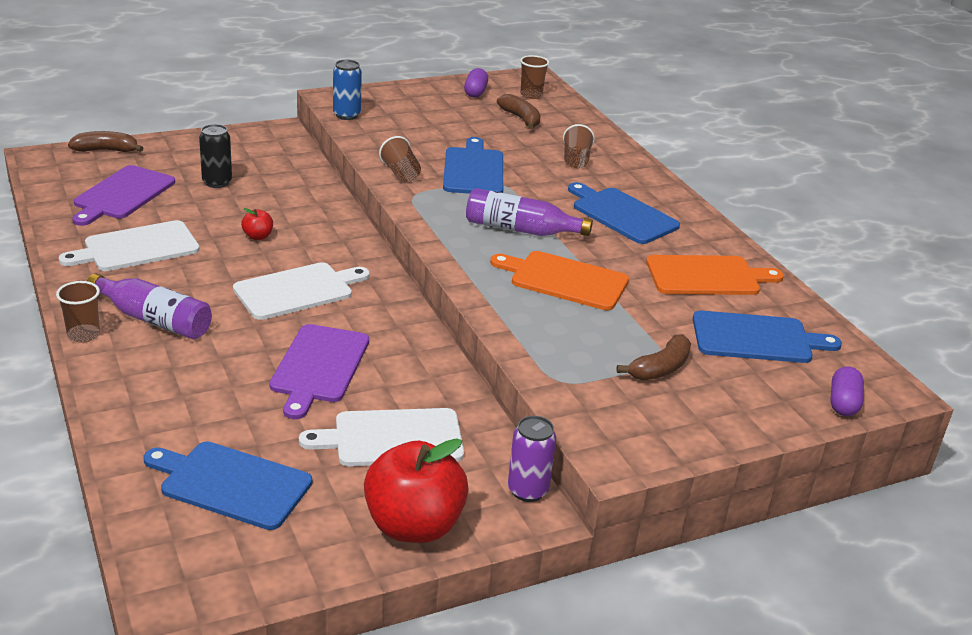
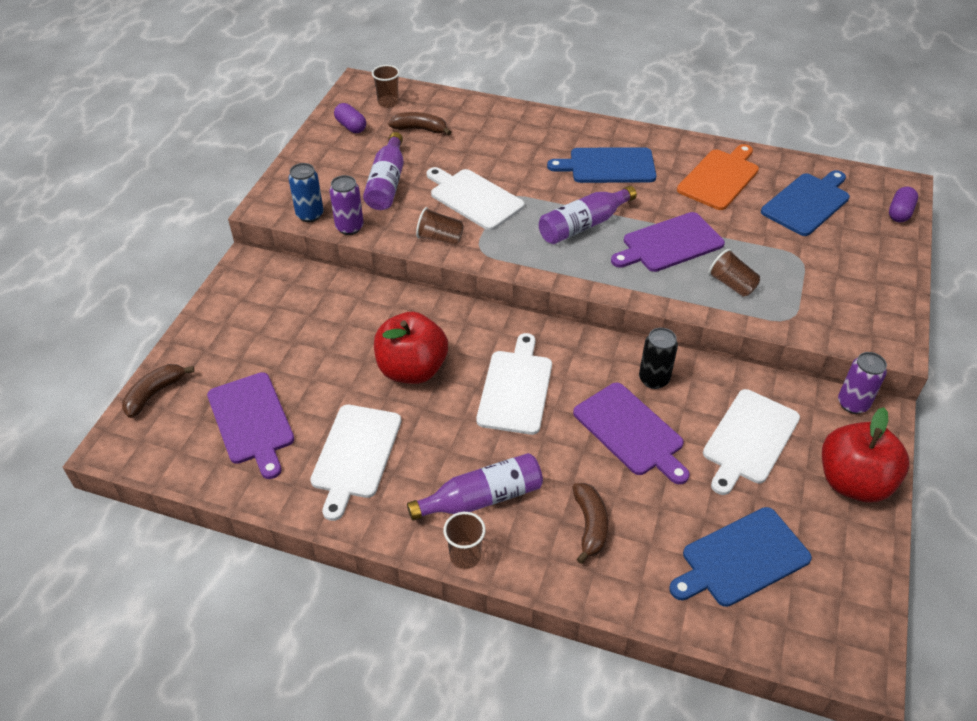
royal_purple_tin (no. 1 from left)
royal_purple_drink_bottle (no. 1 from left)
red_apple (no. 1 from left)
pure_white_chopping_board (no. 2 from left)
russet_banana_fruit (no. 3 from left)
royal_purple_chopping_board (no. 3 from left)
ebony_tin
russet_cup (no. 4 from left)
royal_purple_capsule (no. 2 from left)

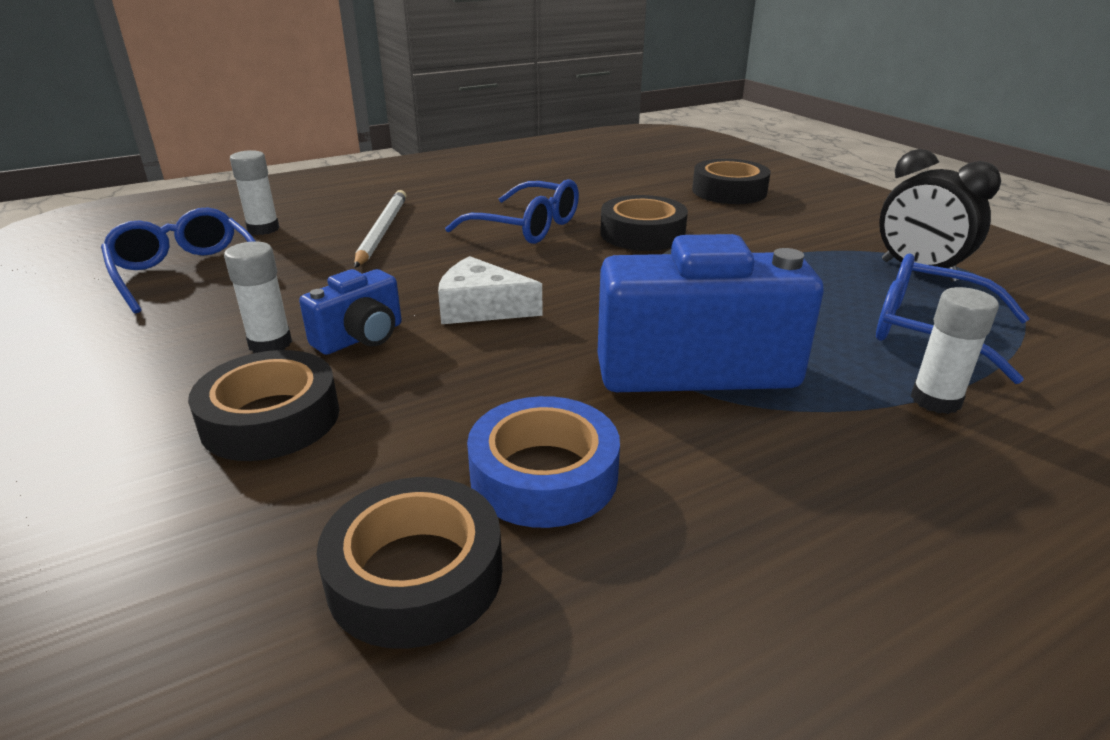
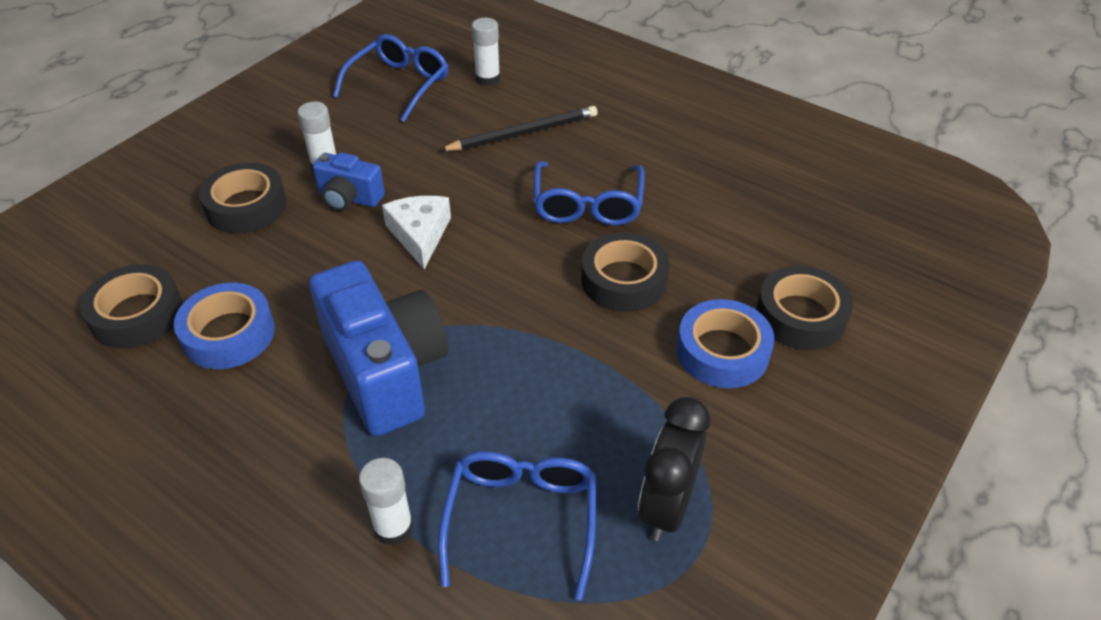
ebony_pencil
cobalt_sticky_tape (no. 2 from left)

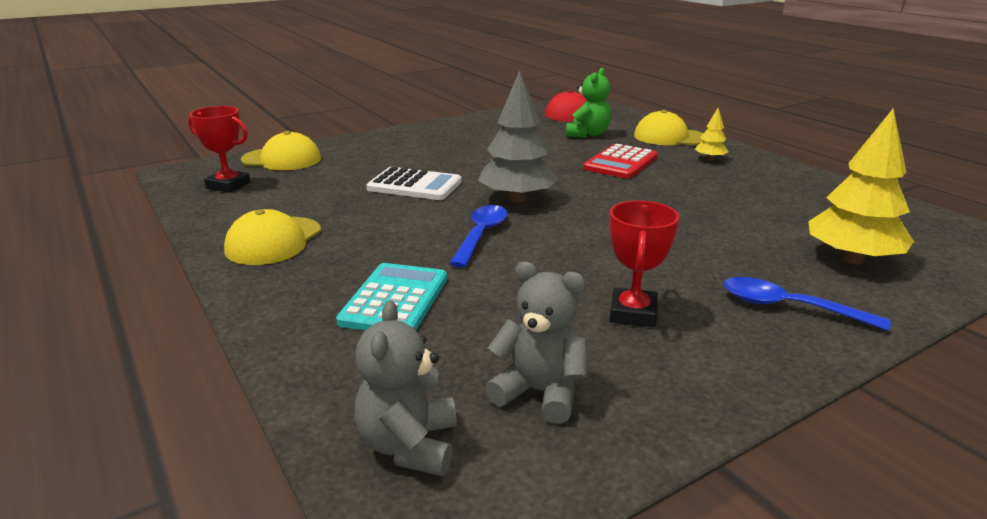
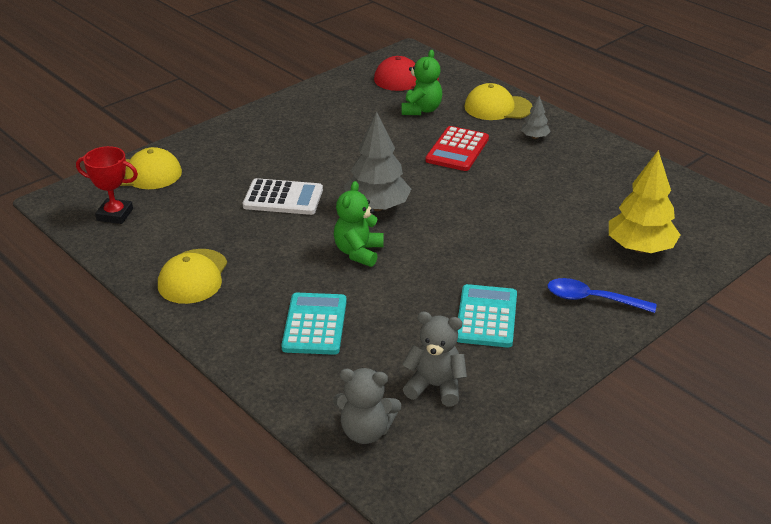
grey_teddy_bear (no. 1 from left)
leaf-green_teddy_bear (no. 1 from left)
aqua_adding_machine (no. 2 from left)
grey_tree (no. 2 from left)

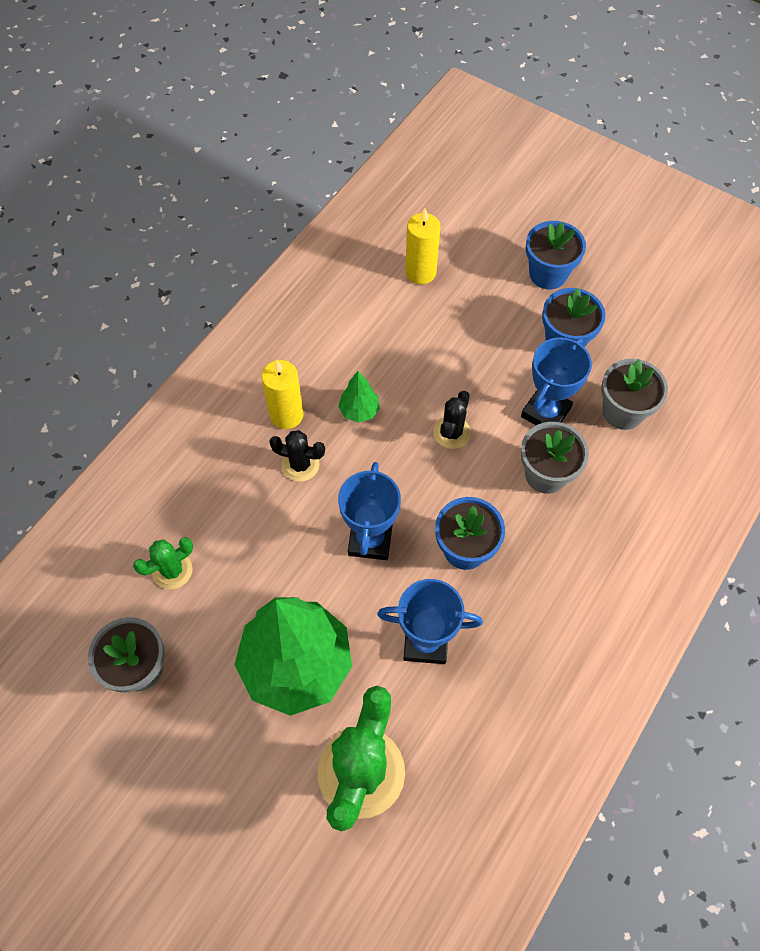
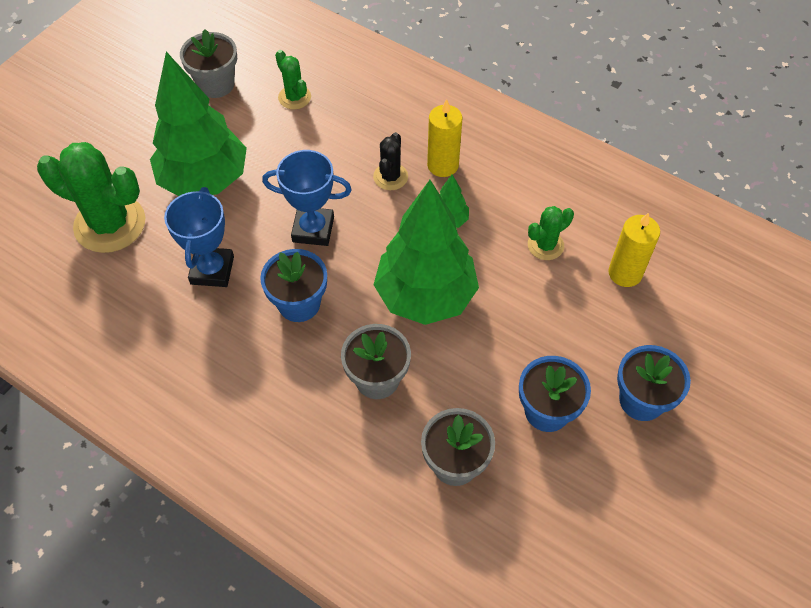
leaf-green_tree (no. 2 from left)
leaf-green_cactus (no. 3 from left)
cobalt_trophy (no. 3 from left in the first image)

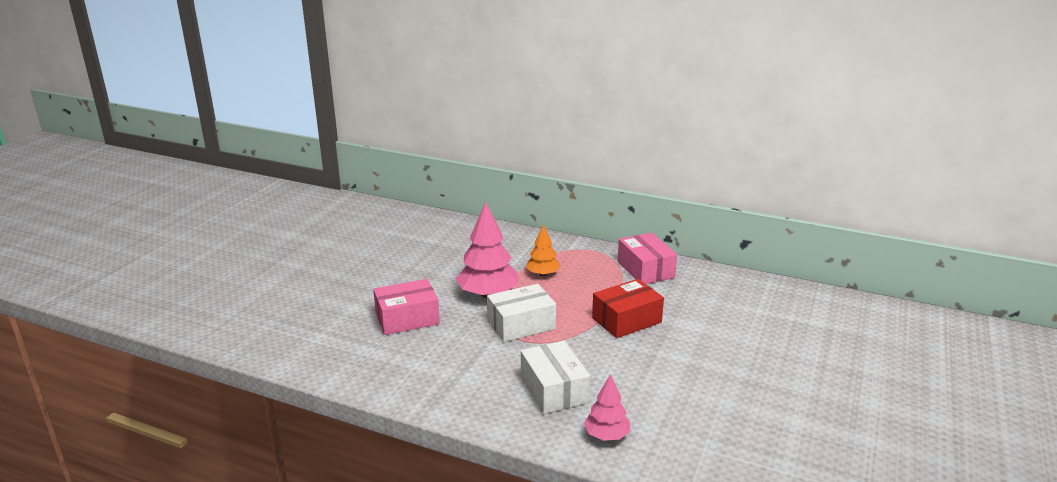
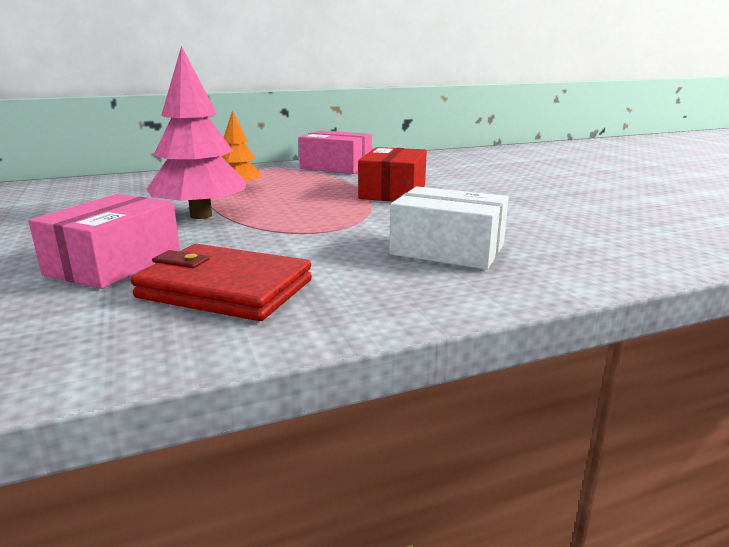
red_wallet
pure_white_package (no. 1 from left in the first image)
rosy_tree (no. 2 from left in the first image)

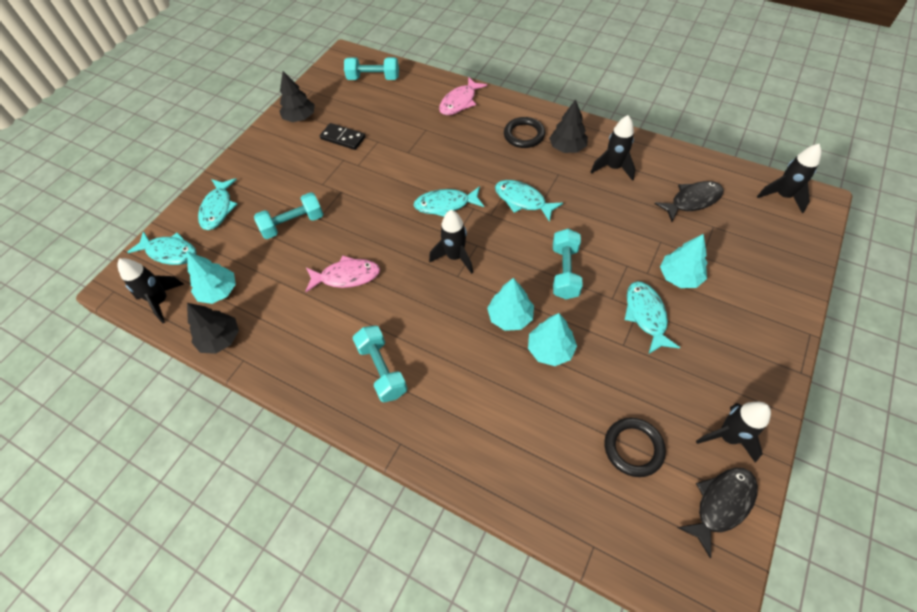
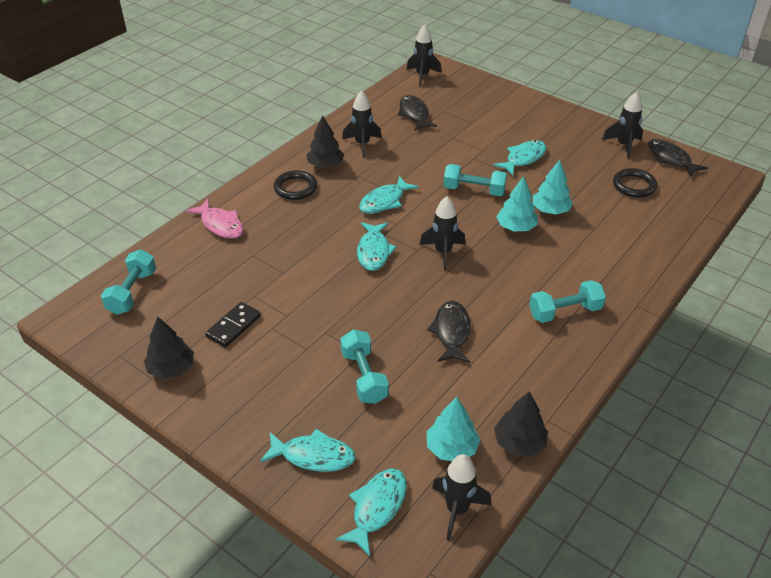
ebony_fish_figure (no. 2 from left)
aqua_fish_figure (no. 5 from left)
aqua_tree (no. 4 from left in the first image)

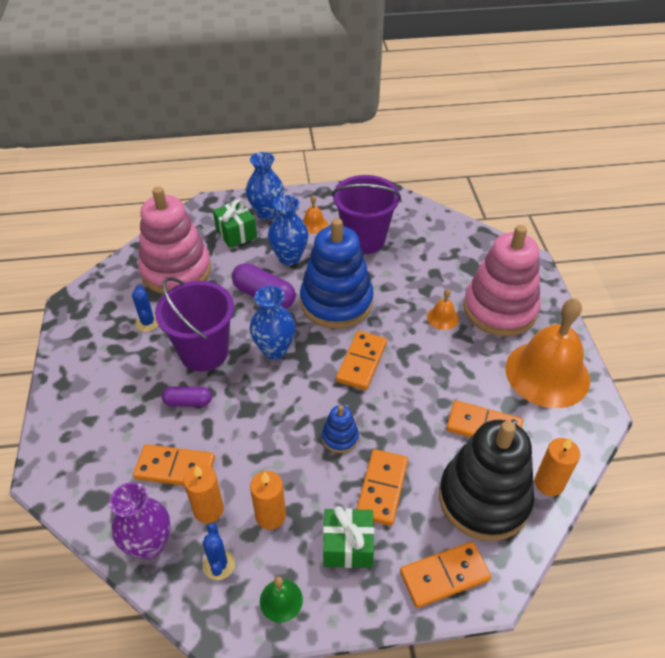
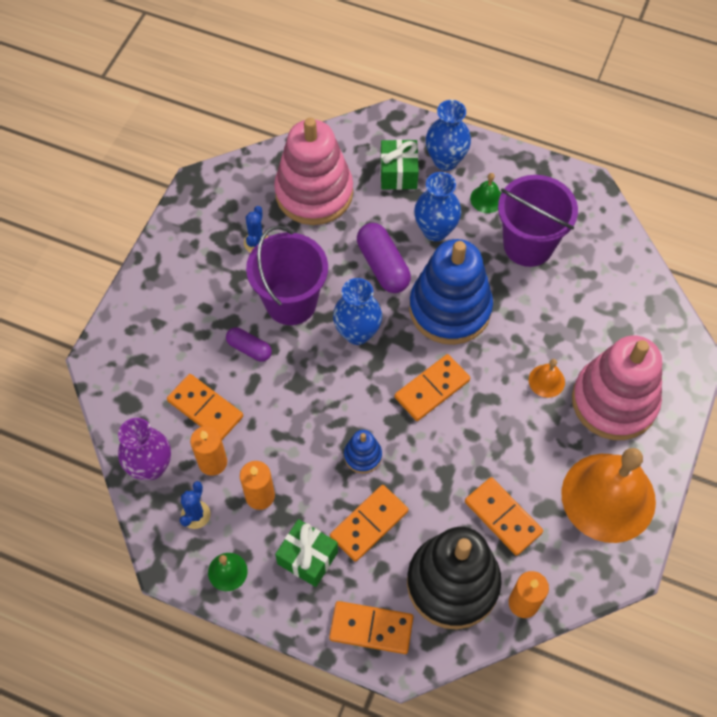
leaf-green_school_bell (no. 2 from left)

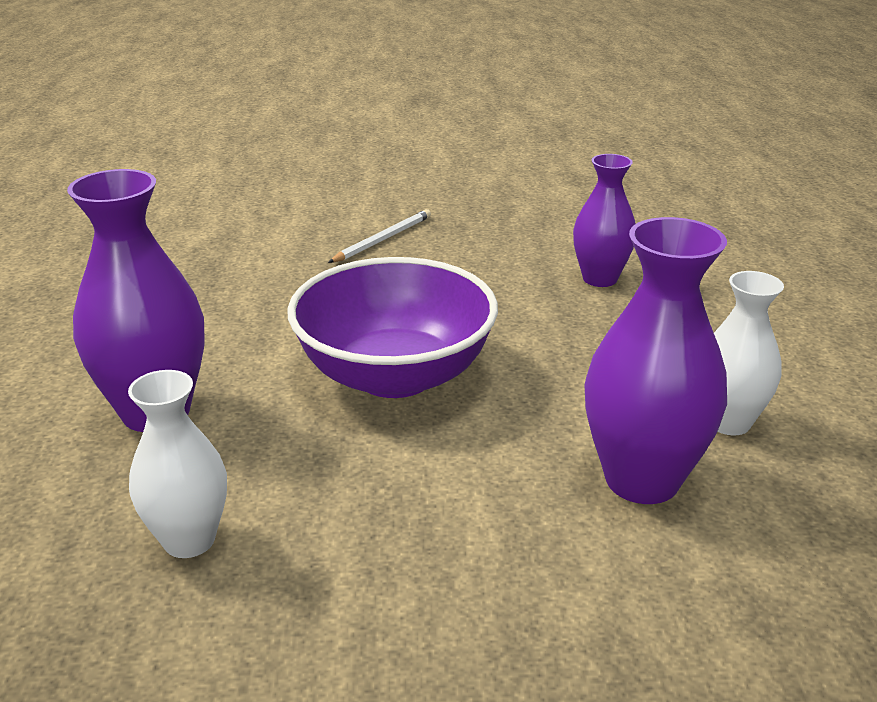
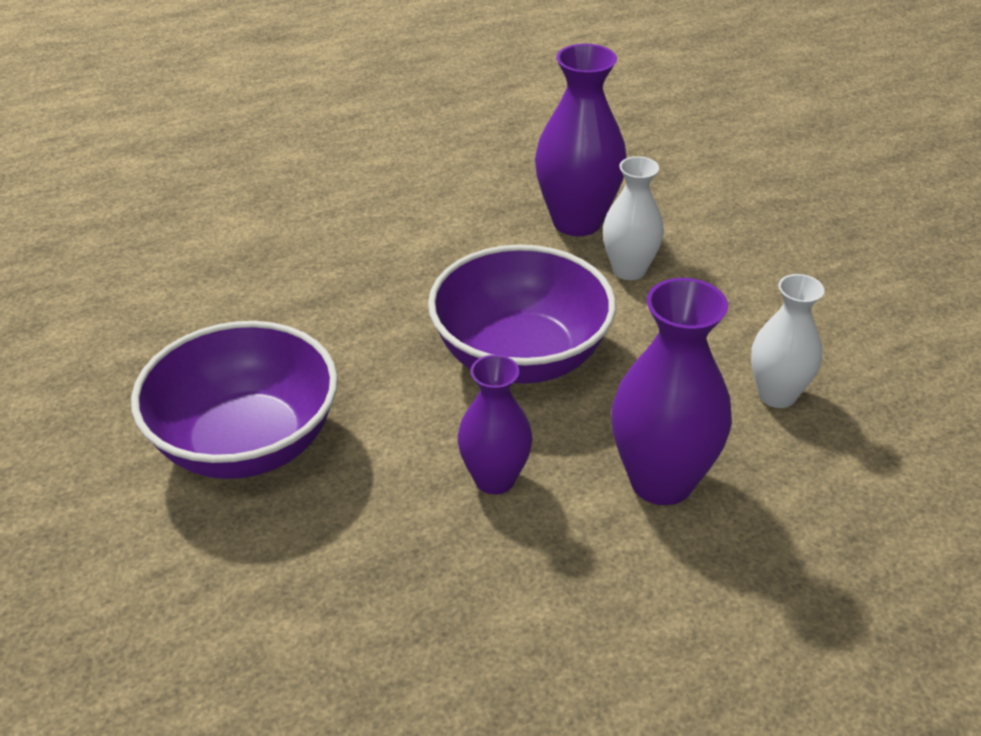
royal_purple_bowl (no. 1 from left)
royal_purple_tall_vase (no. 1 from left)
pure_white_tall_vase (no. 1 from left)

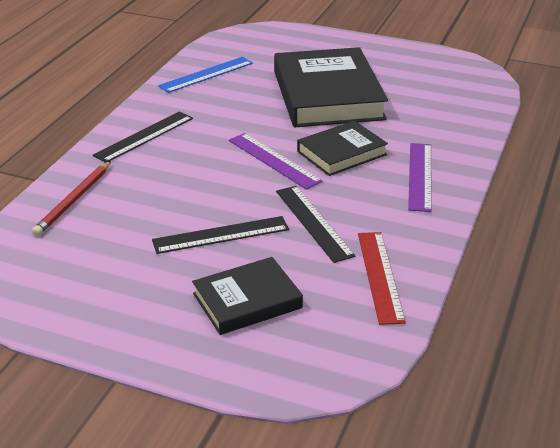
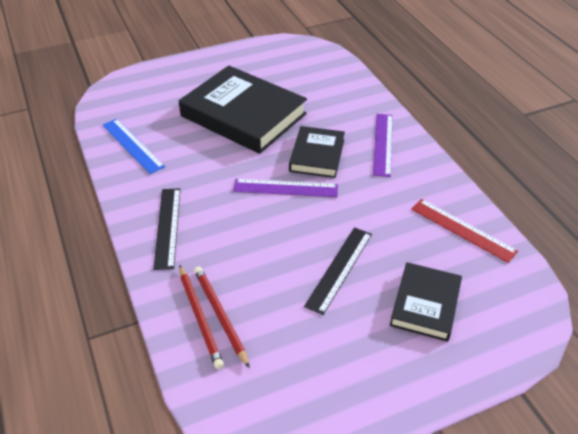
cobalt_measuring_stick
red_pencil (no. 2 from left)
royal_purple_measuring_stick (no. 2 from left)
ebony_measuring_stick (no. 3 from left in the first image)

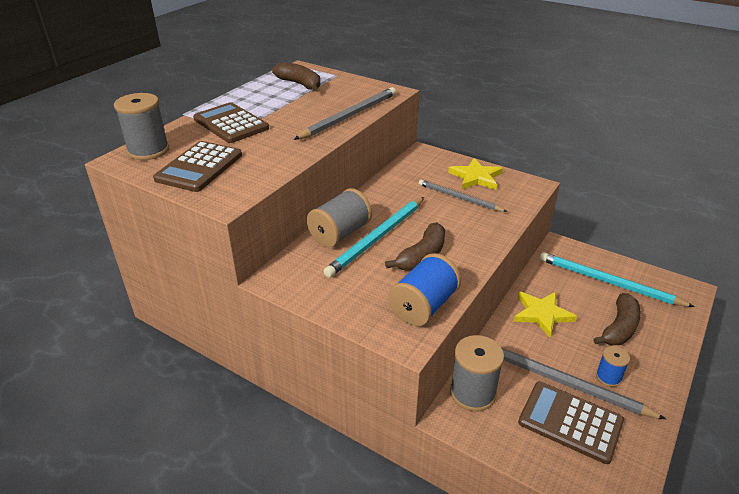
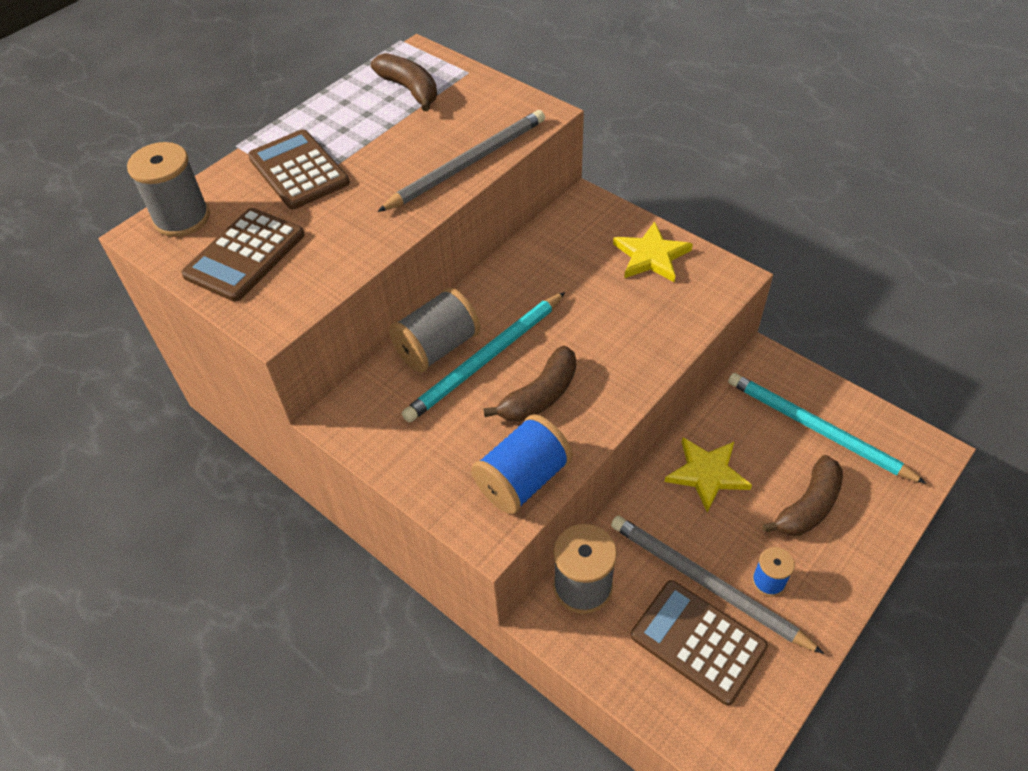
grey_pencil (no. 2 from left in the first image)

